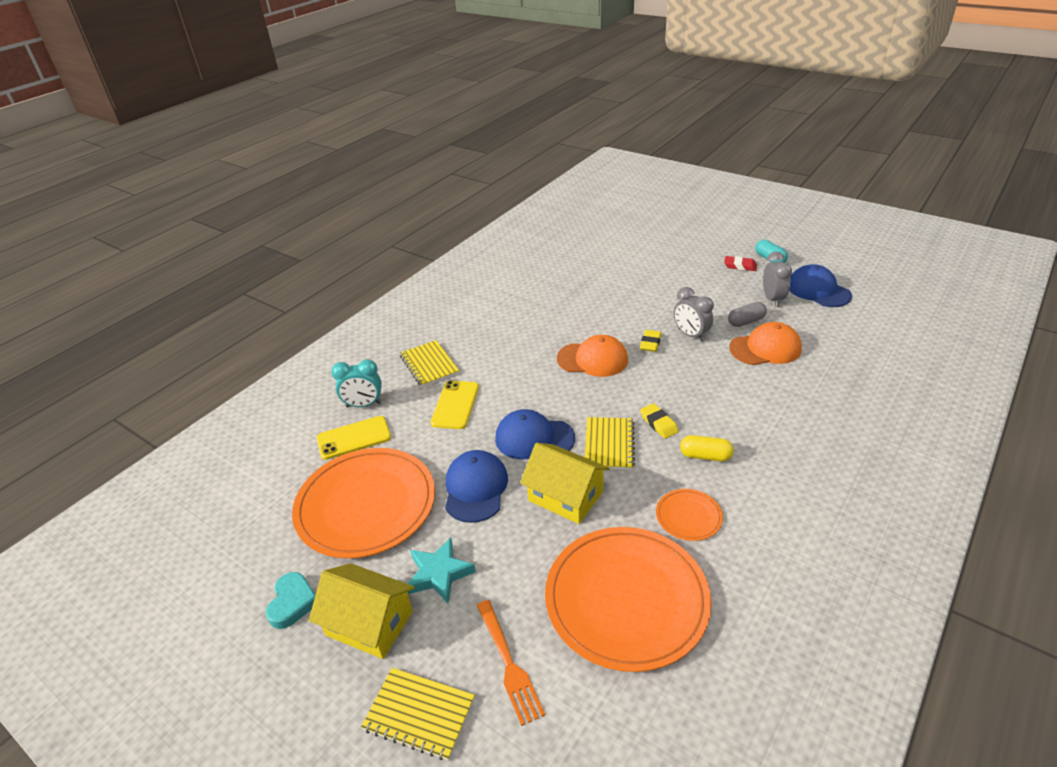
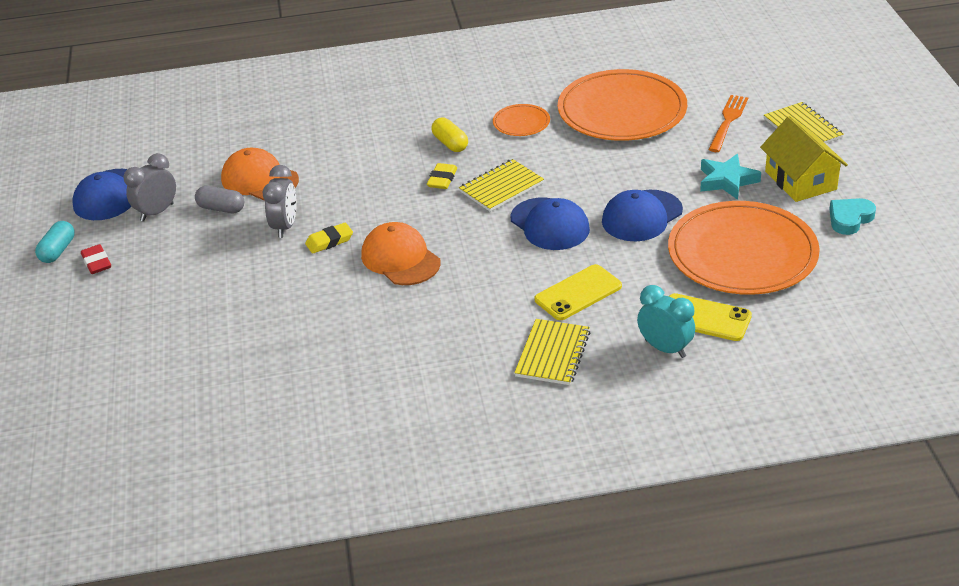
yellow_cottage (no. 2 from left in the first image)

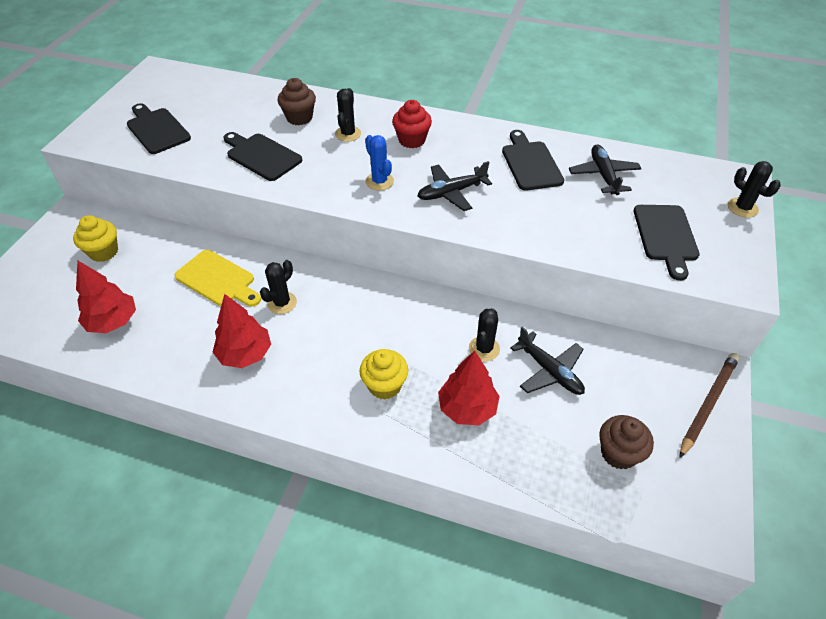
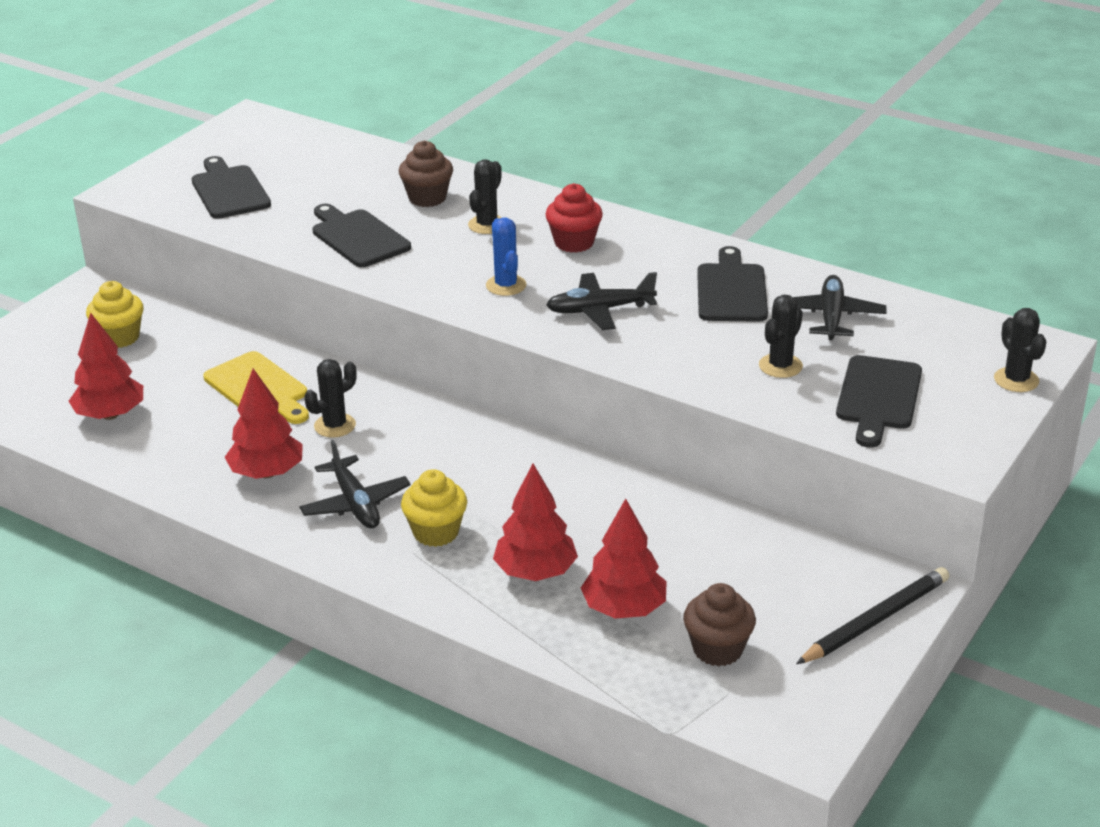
ebony_aeroplane (no. 1 from left)
red_tree (no. 4 from left)
ebony_cactus (no. 3 from left)
ebony_pencil

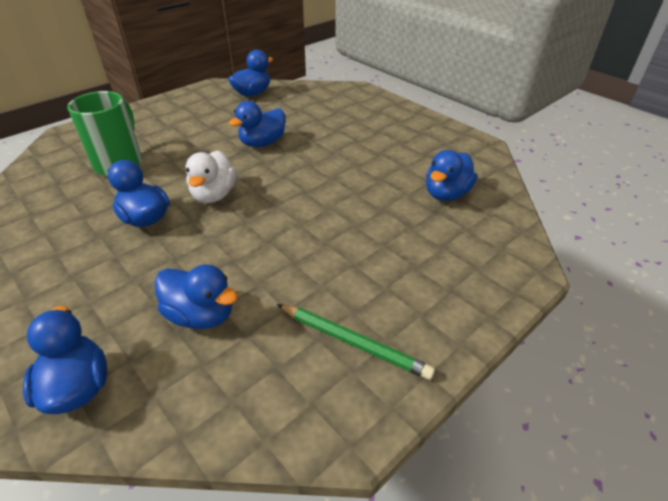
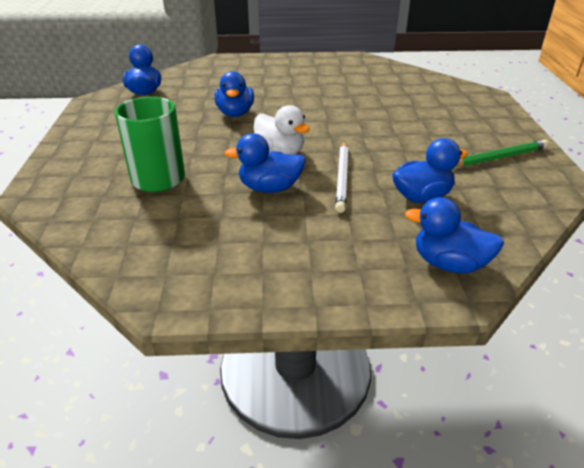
pure_white_pencil
cobalt_duck (no. 6 from left in the first image)

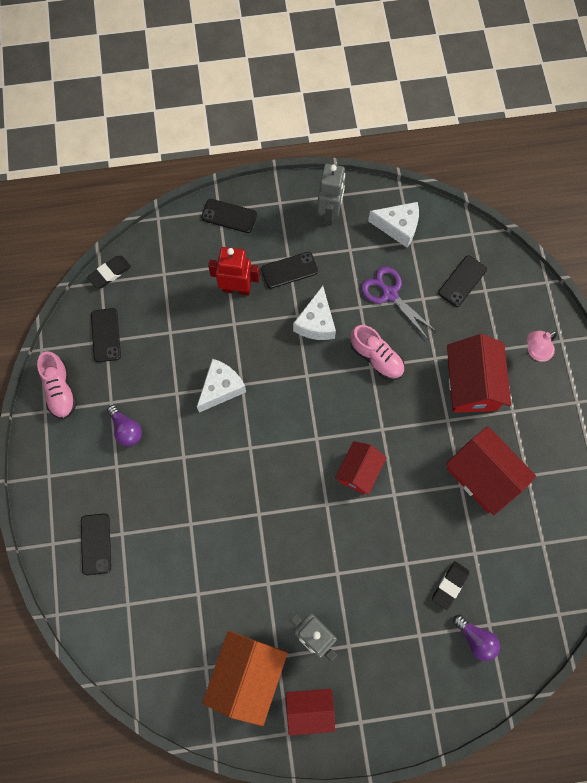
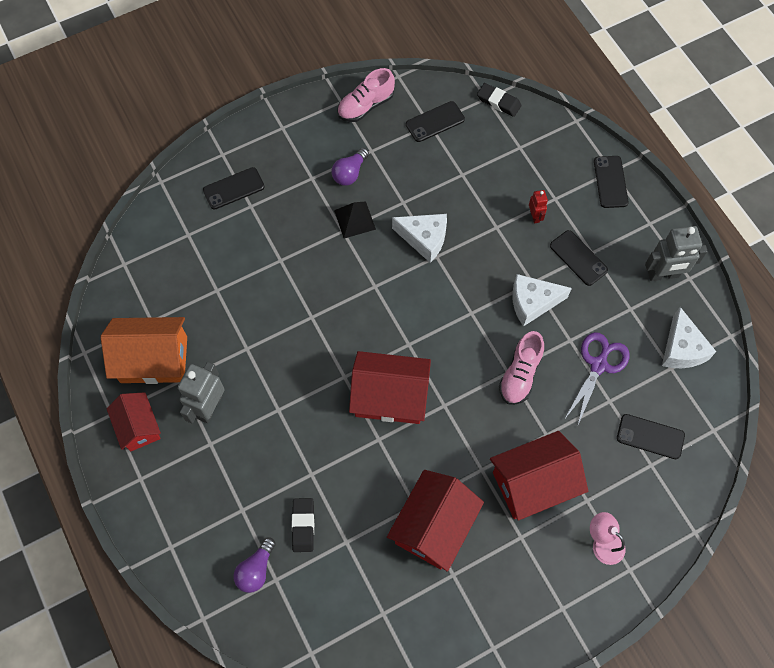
ebony_pencil_eraser (no. 1 from left)
ebony_pyramid
red_cottage (no. 2 from left)
red_toy_robot

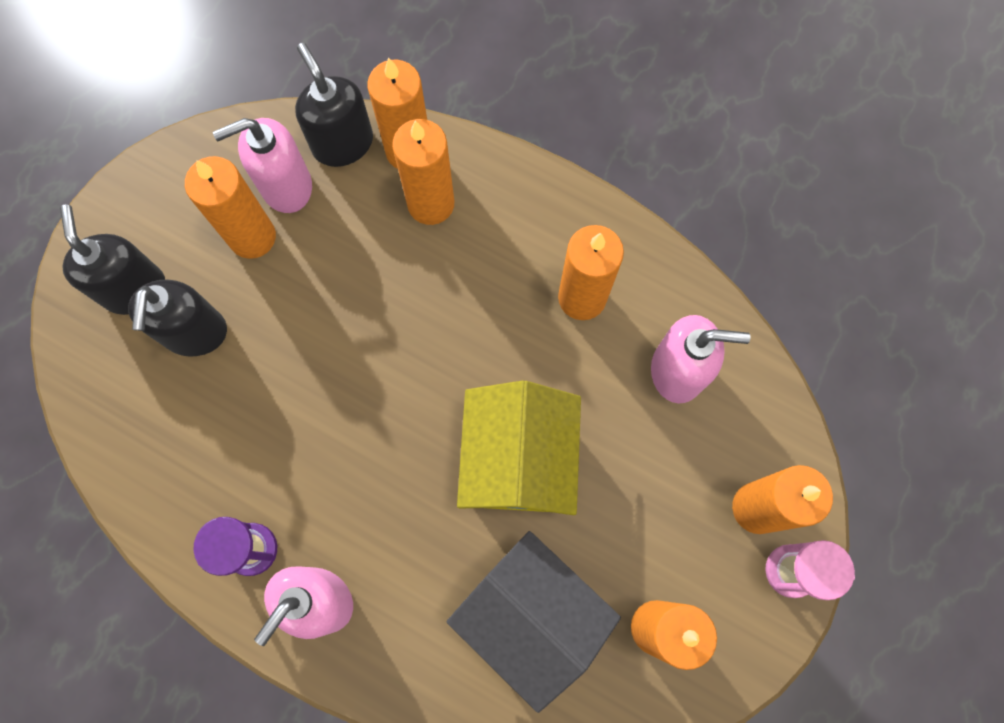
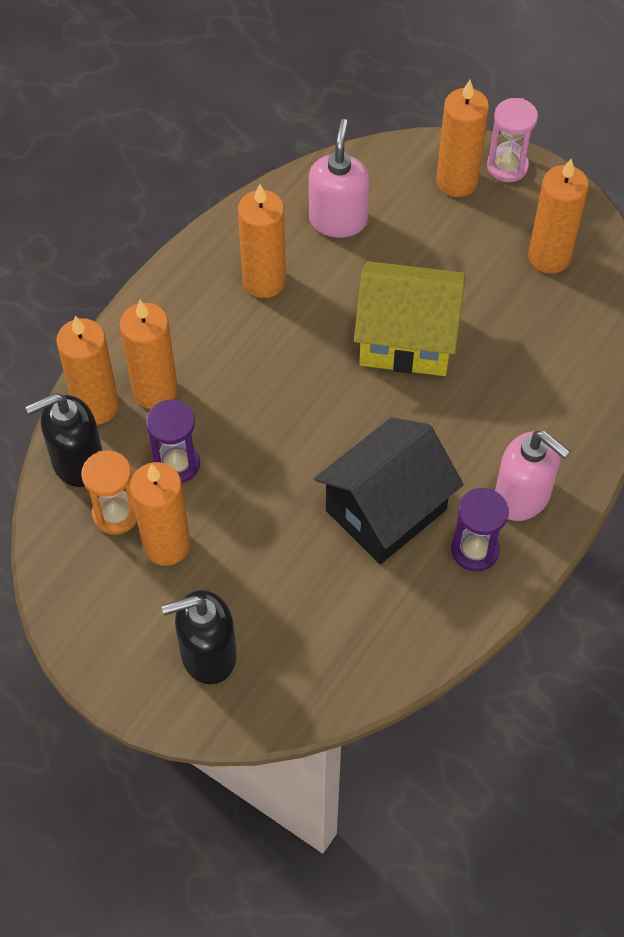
bright_orange_hourglass
royal_purple_hourglass (no. 1 from left)
ebony_cottage
ebony_soap_dispenser (no. 2 from left in the first image)

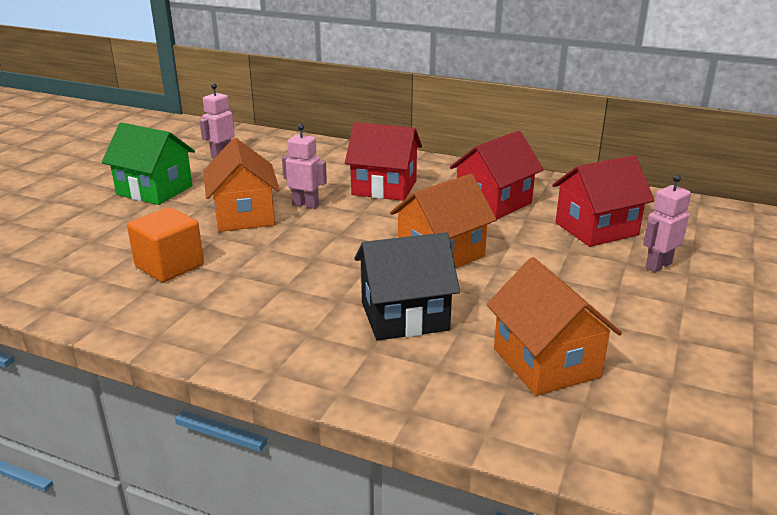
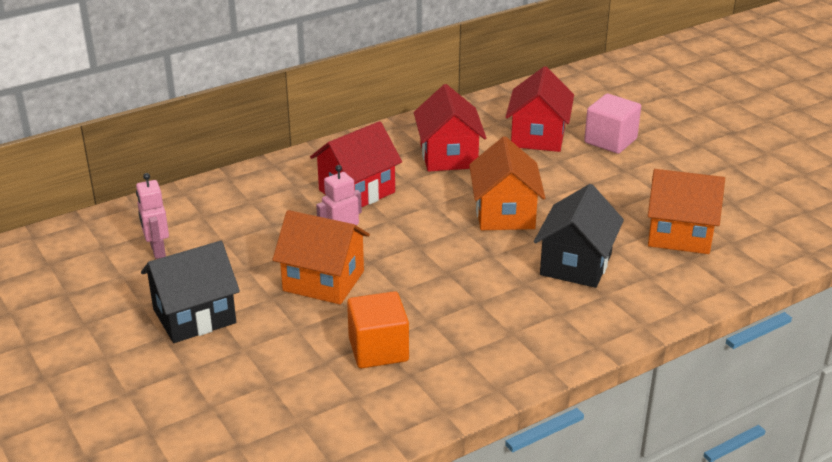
ebony_cottage (no. 1 from left)
rosy_block

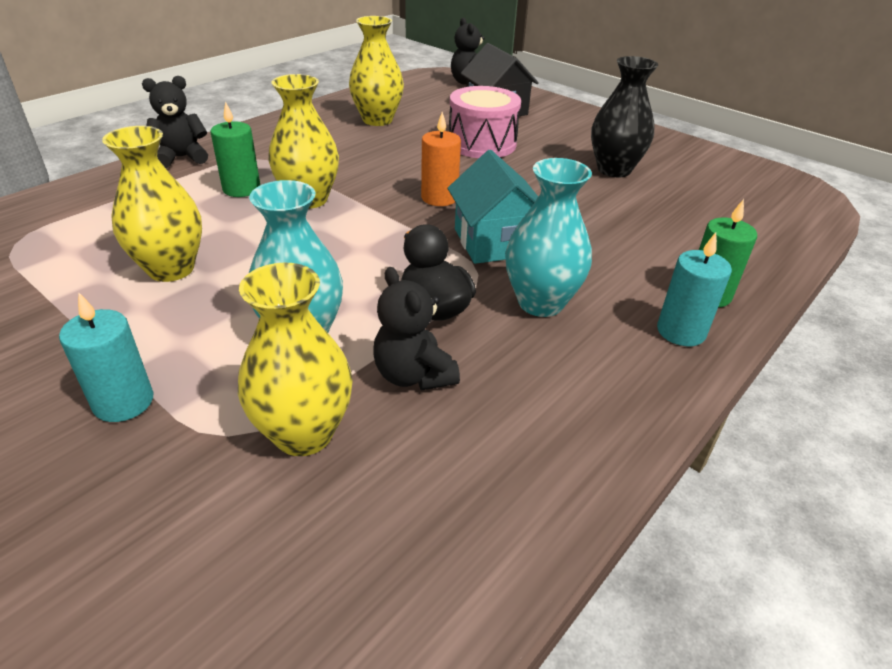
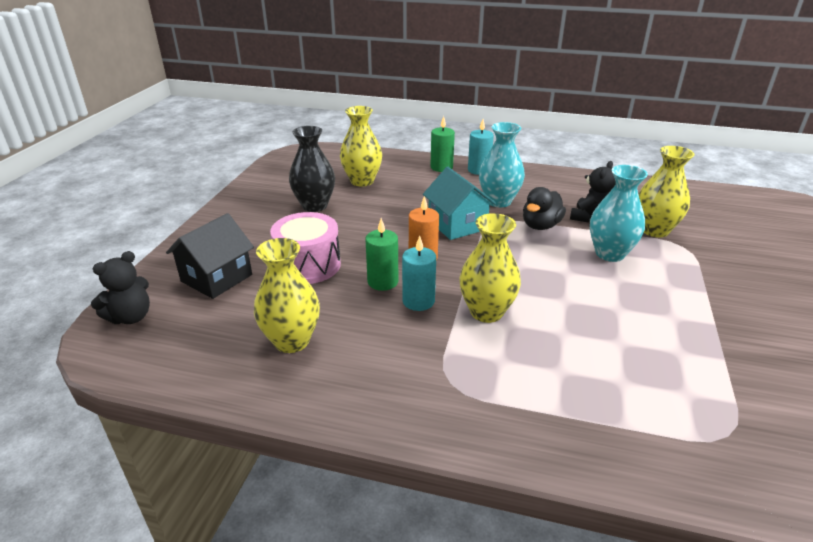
yellow_tall_vase (no. 2 from left)
leaf-green_wax_candle (no. 1 from left)
aqua_wax_candle (no. 1 from left)
aqua_cottage
ebony_teddy_bear (no. 1 from left in the first image)

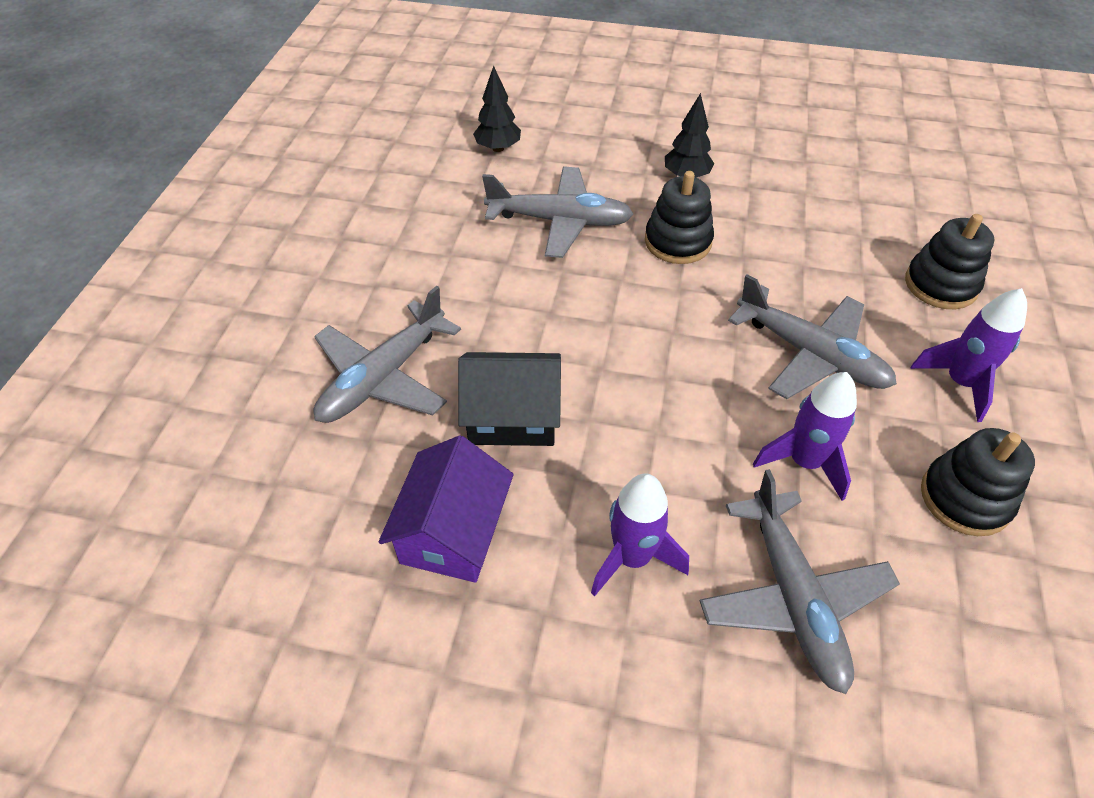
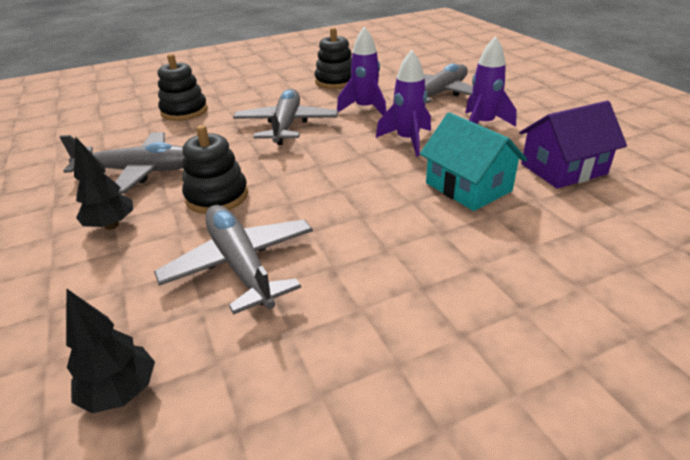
grey_aeroplane (no. 1 from left)
royal_purple_rocket (no. 2 from left)
aqua_cottage

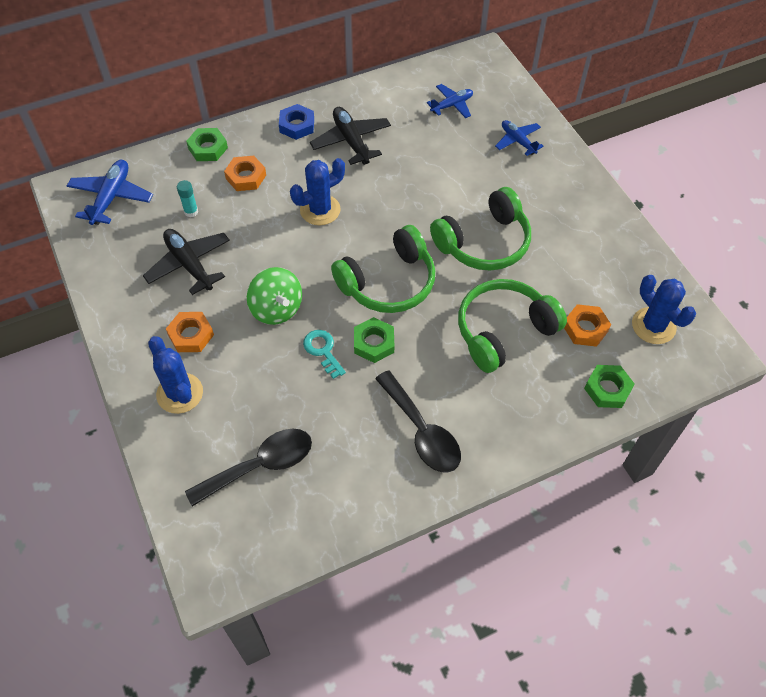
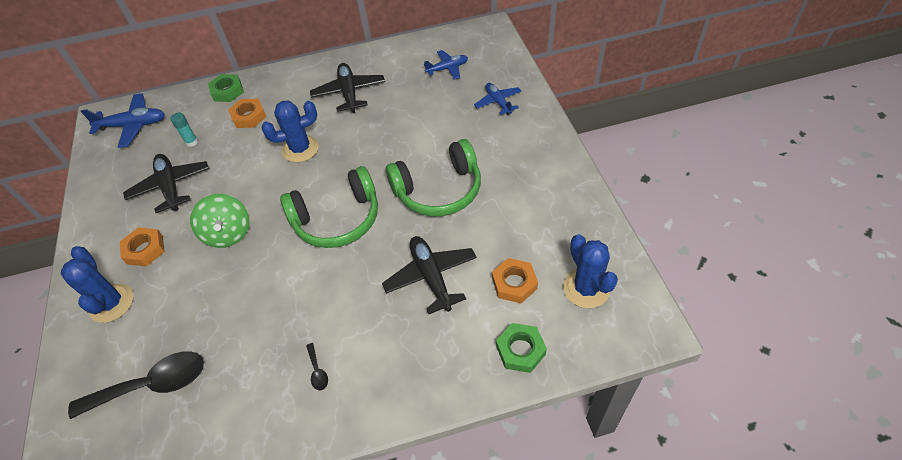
cobalt_aeroplane (no. 1 from left)
ebony_tablespoon (no. 2 from left)
ebony_aeroplane (no. 3 from left)
cobalt_nut
aqua_door_key
leaf-green_nut (no. 2 from left in the first image)

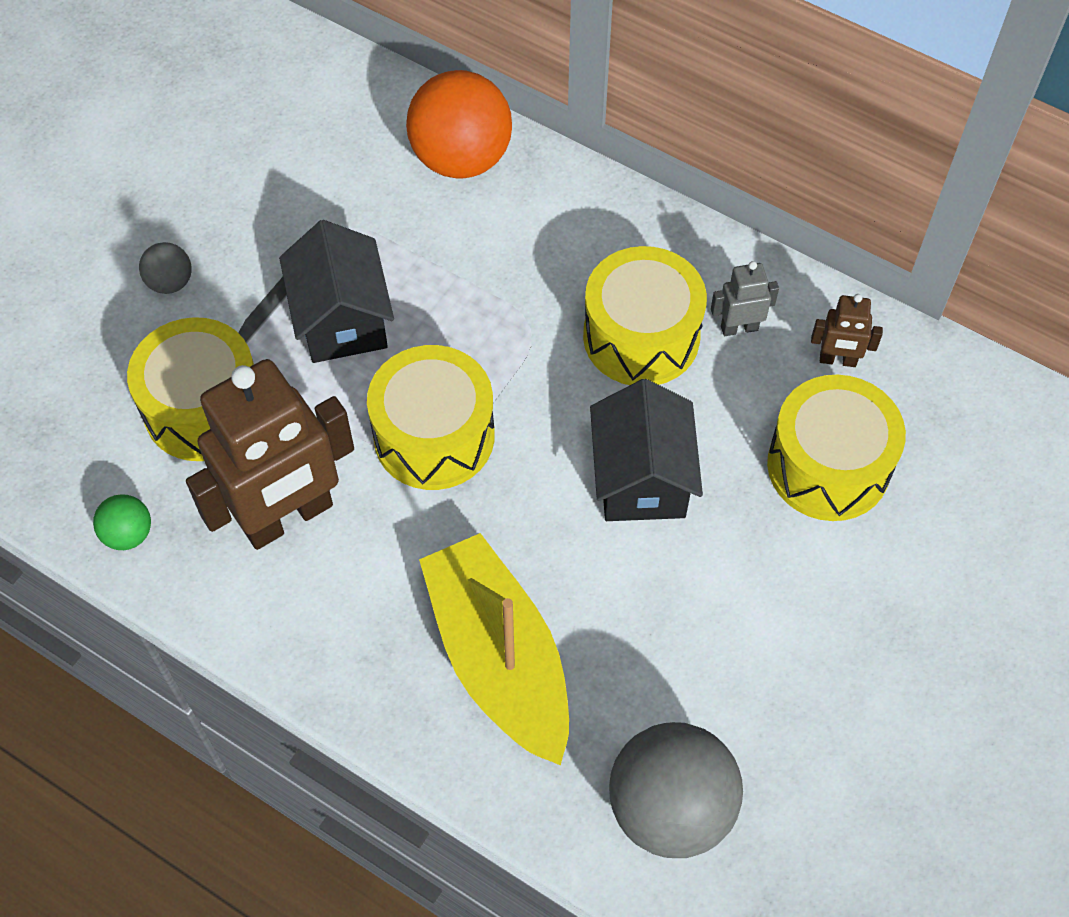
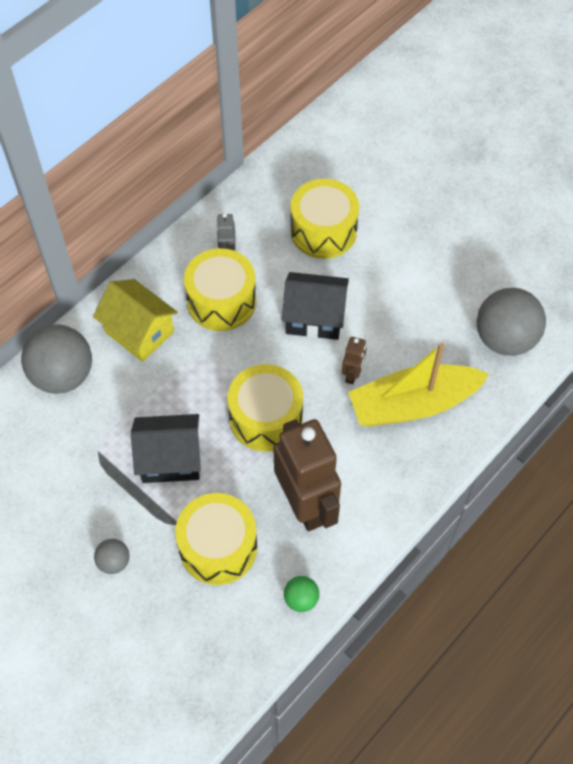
grey_ball (no. 1 from left)
yellow_cottage
russet_toy_robot (no. 2 from left)

